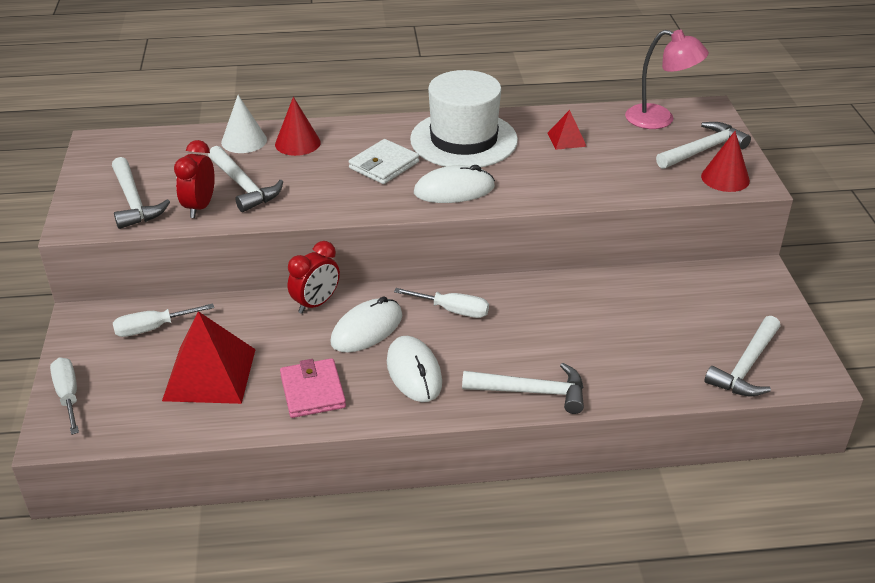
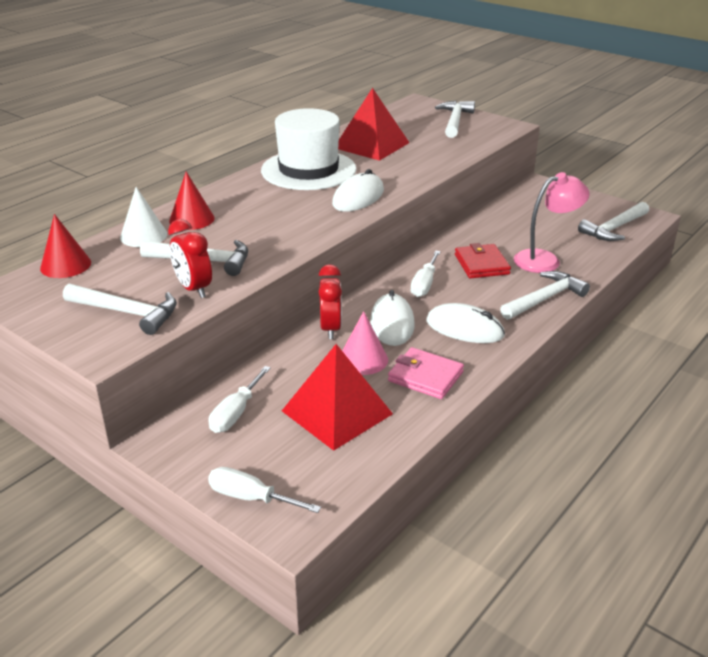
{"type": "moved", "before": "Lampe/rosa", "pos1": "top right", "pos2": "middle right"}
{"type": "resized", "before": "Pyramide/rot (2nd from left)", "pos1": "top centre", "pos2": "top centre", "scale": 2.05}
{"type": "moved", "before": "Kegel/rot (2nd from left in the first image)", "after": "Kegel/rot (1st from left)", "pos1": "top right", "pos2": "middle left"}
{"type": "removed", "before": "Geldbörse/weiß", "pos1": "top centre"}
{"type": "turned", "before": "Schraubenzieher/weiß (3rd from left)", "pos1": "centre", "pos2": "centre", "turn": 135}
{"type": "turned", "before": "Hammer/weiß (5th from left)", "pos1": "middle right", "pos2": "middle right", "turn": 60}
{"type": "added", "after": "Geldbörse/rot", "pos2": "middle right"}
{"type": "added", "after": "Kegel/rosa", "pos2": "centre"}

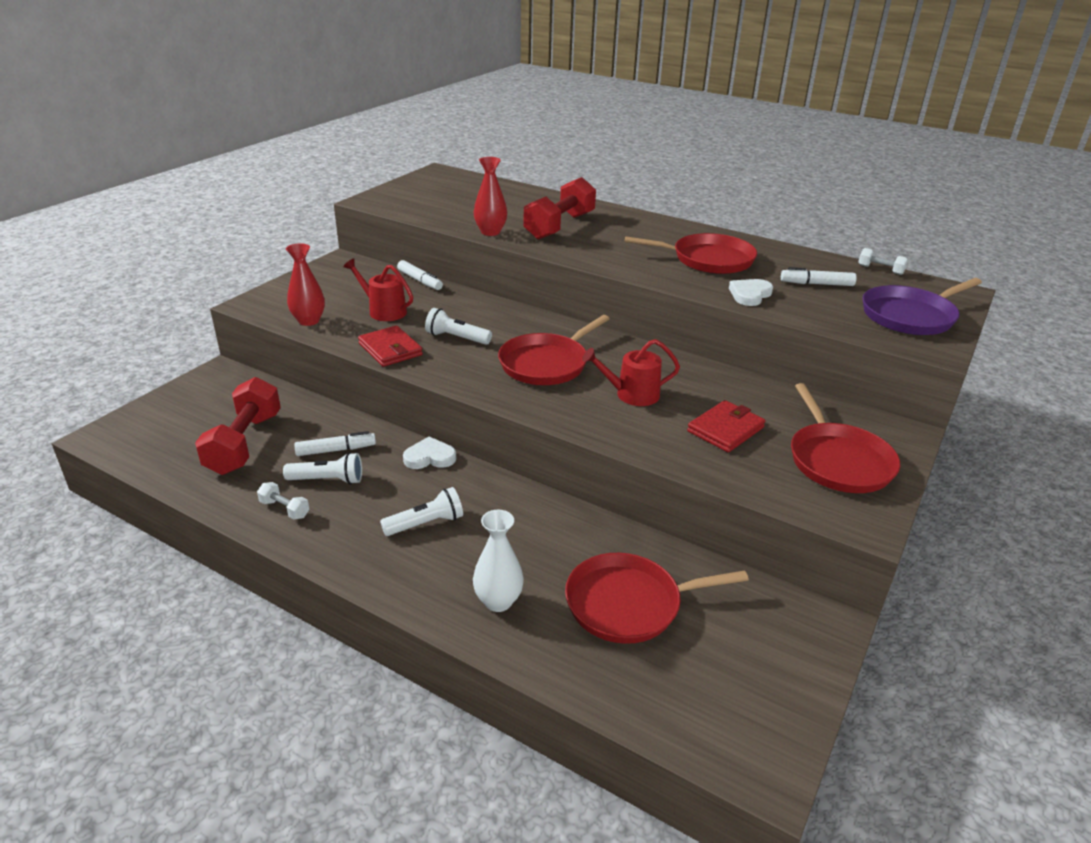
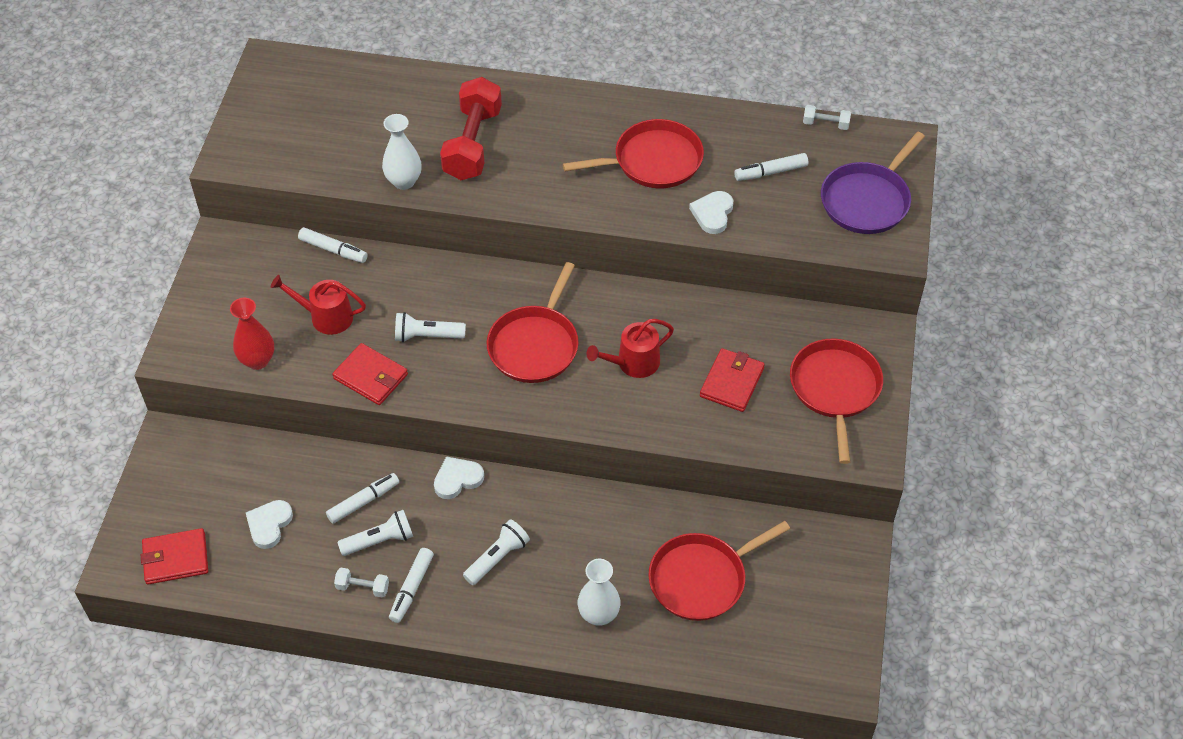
{"type": "recoloured", "before": "Vase/rot (2nd from left)", "after": "Vase/weiß (1st from left)", "pos1": "top centre", "pos2": "top centre"}
{"type": "replaced", "before": "Hantel/rot (1st from left)", "after": "Herz/weiß (1st from left)", "pos1": "middle left", "pos2": "bottom left"}
{"type": "turned", "before": "Pfanne/rot (4th from left)", "pos1": "middle right", "pos2": "middle right", "turn": -150}
{"type": "added", "after": "Geldbörse/rot (1st from left)", "pos2": "bottom left"}
{"type": "added", "after": "Filzstift/weiß (3rd from left)", "pos2": "bottom centre"}

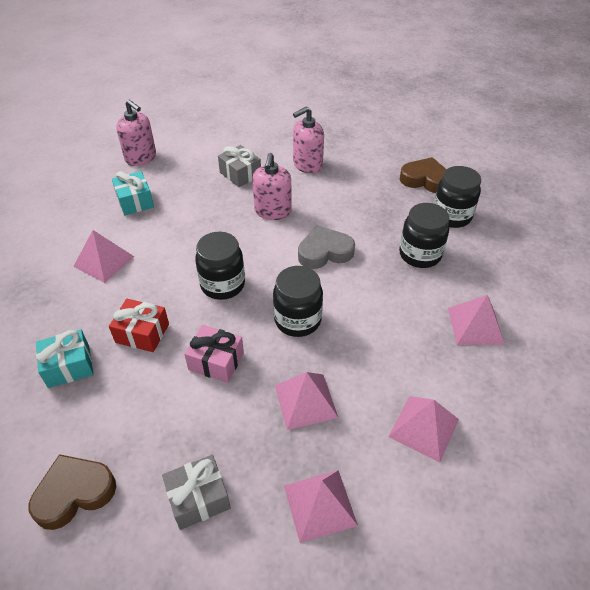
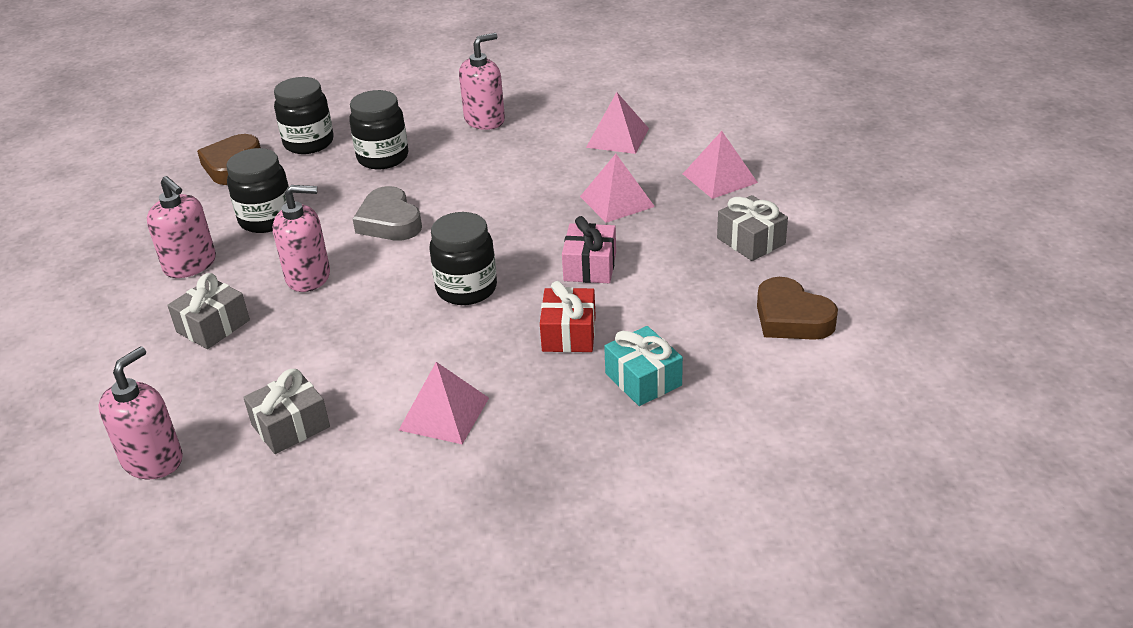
{"type": "recoloured", "before": "Geschenk/türkis (2nd from left)", "after": "Geschenk/grau (2nd from left)", "pos1": "top left", "pos2": "middle left"}
{"type": "moved", "before": "Einmachglas/schwarz (2nd from left in the first image)", "after": "Einmachglas/schwarz (1st from left)", "pos1": "centre", "pos2": "top left"}
{"type": "replaced", "before": "Pyramide/rosa (5th from left)", "after": "Seifenspender/rosa (4th from left)", "pos1": "middle right", "pos2": "top centre"}

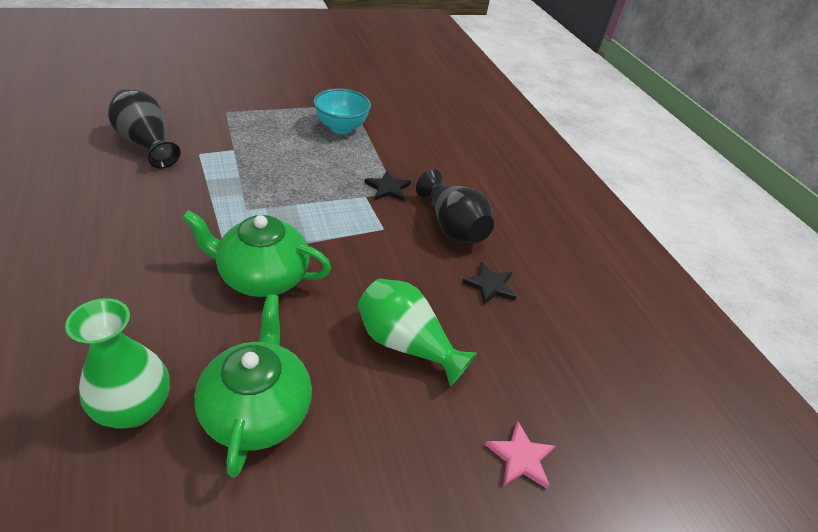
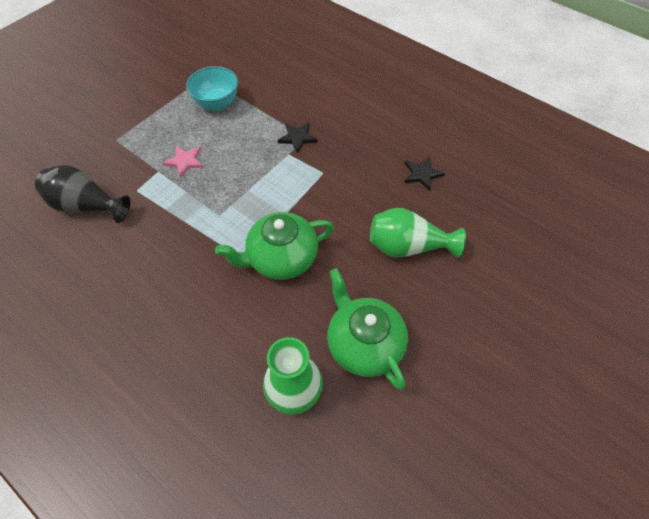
{"type": "removed", "before": "Vase/schwarz (2nd from left)", "pos1": "centre"}
{"type": "moved", "before": "Stern/rosa", "pos1": "bottom centre", "pos2": "top left"}

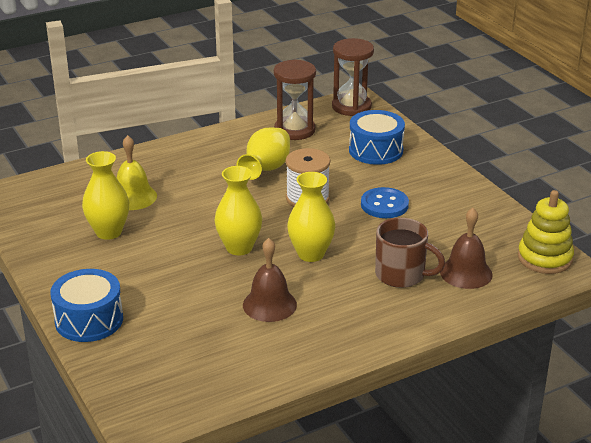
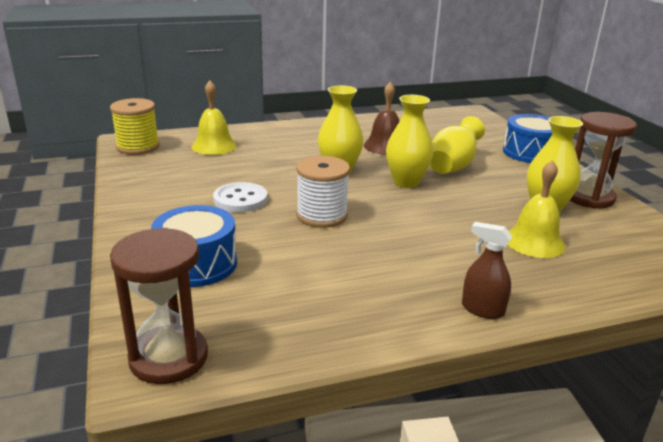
{"type": "moved", "before": "Sanduhr/braun (1st from left in the first image)", "after": "Sanduhr/braun (2nd from left)", "pos1": "top centre", "pos2": "middle right"}
{"type": "moved", "before": "Vase/gelb (3rd from left)", "pos1": "centre", "pos2": "top right"}
{"type": "recoloured", "before": "Knopf/blau", "after": "Knopf/weiß", "pos1": "centre", "pos2": "centre"}
{"type": "replaced", "before": "Stapelspielzeug/gelb", "after": "Garnrolle/gelb", "pos1": "middle right", "pos2": "top left"}
{"type": "recoloured", "before": "Glocke/braun (2nd from left)", "after": "Glocke/gelb (1st from left)", "pos1": "middle right", "pos2": "top left"}
{"type": "removed", "before": "Tasse/braun", "pos1": "middle right"}
{"type": "added", "after": "Sprühflasche/braun", "pos2": "middle right"}

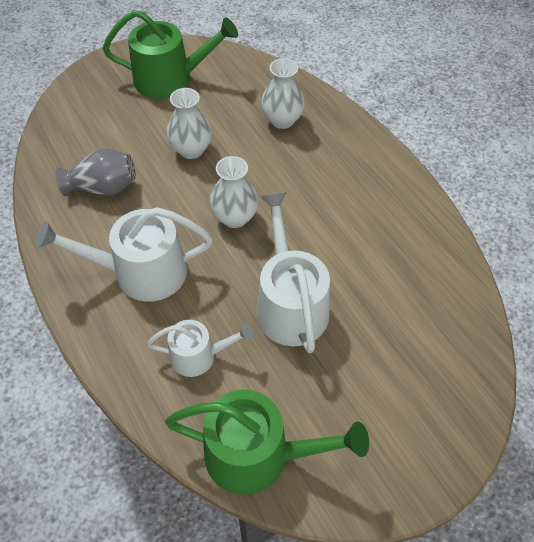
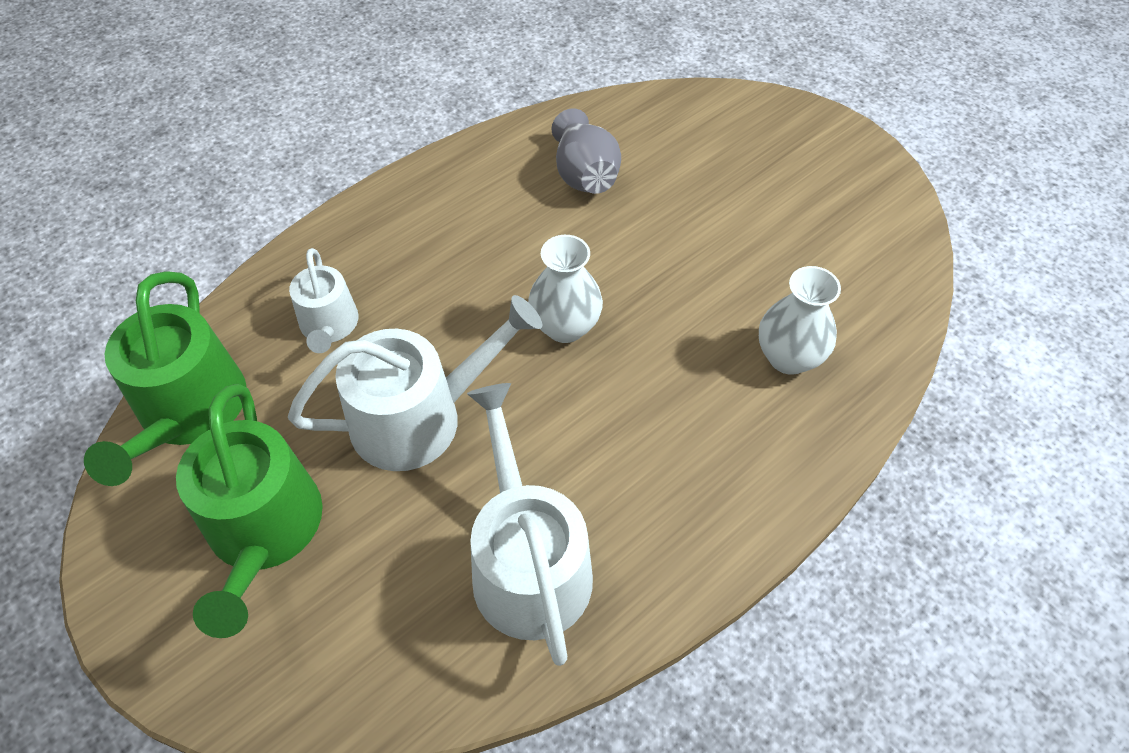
{"type": "moved", "before": "Gießkanne/grün (1st from left in the first image)", "after": "Gießkanne/grün (2nd from left)", "pos1": "top left", "pos2": "bottom left"}
{"type": "removed", "before": "Vase/weiß (1st from left)", "pos1": "top centre"}
{"type": "moved", "before": "Gießkanne/weiß (1st from left in the first image)", "after": "Gießkanne/weiß (3rd from left)", "pos1": "middle left", "pos2": "bottom centre"}

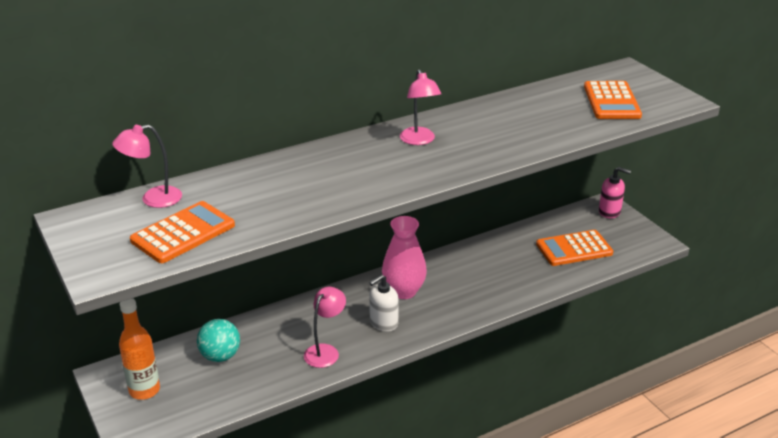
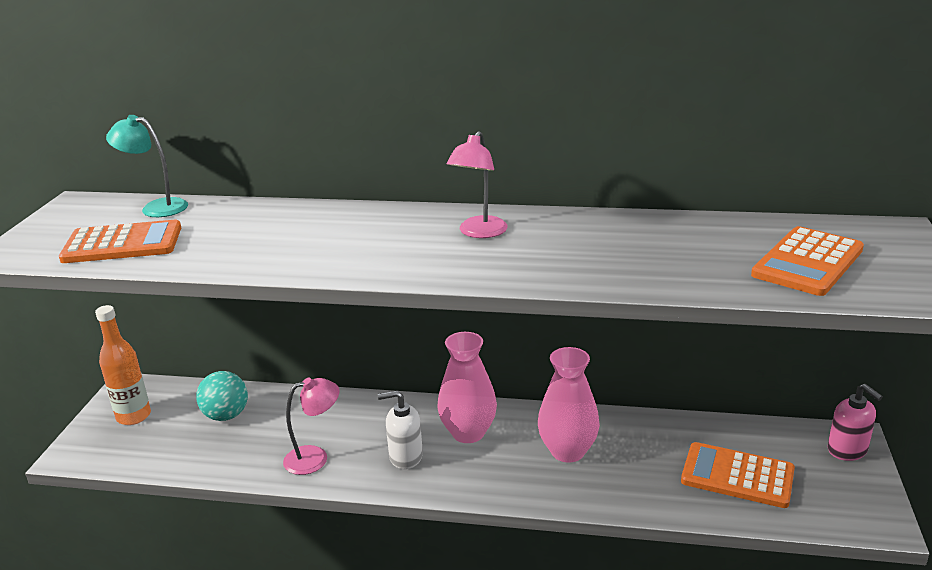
{"type": "recoloured", "before": "Lampe/rosa (1st from left)", "after": "Lampe/türkis", "pos1": "middle left", "pos2": "top left"}
{"type": "added", "after": "Vase/rosa (2nd from left)", "pos2": "bottom centre"}

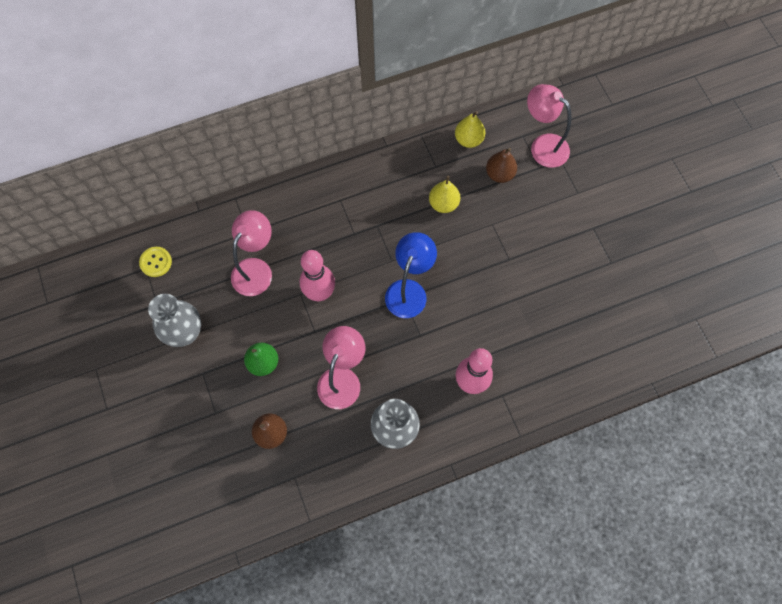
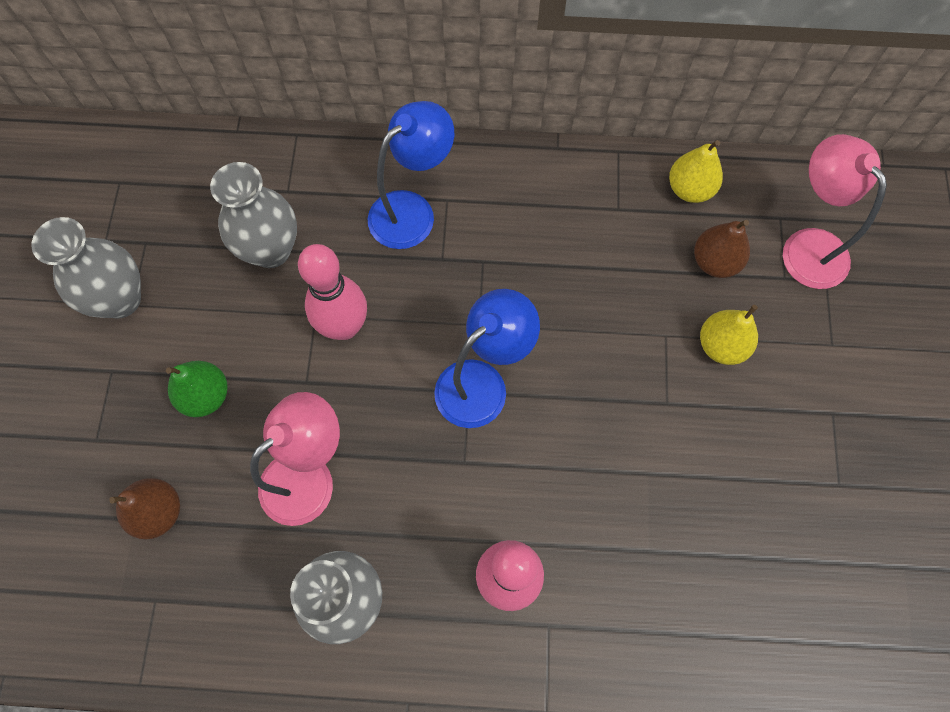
{"type": "moved", "before": "Birne/gelb (1st from left in the first image)", "after": "Birne/gelb (2nd from left)", "pos1": "top centre", "pos2": "middle right"}
{"type": "replaced", "before": "Lampe/rosa (1st from left)", "after": "Vase/grau (2nd from left)", "pos1": "middle left", "pos2": "top left"}
{"type": "removed", "before": "Knopf/gelb", "pos1": "middle left"}
{"type": "added", "after": "Lampe/blau (1st from left)", "pos2": "top centre"}

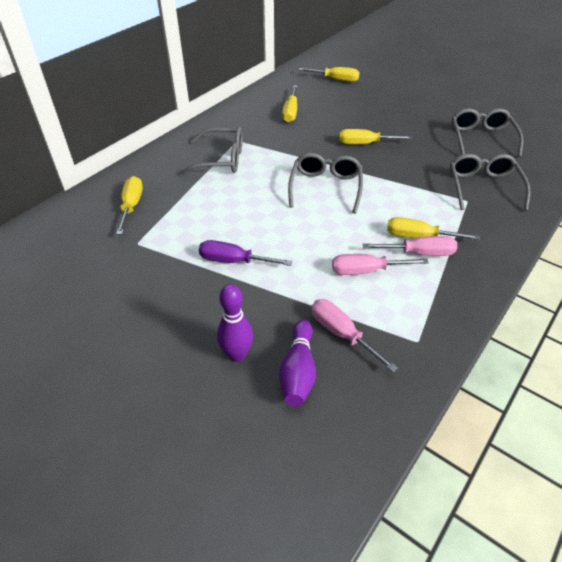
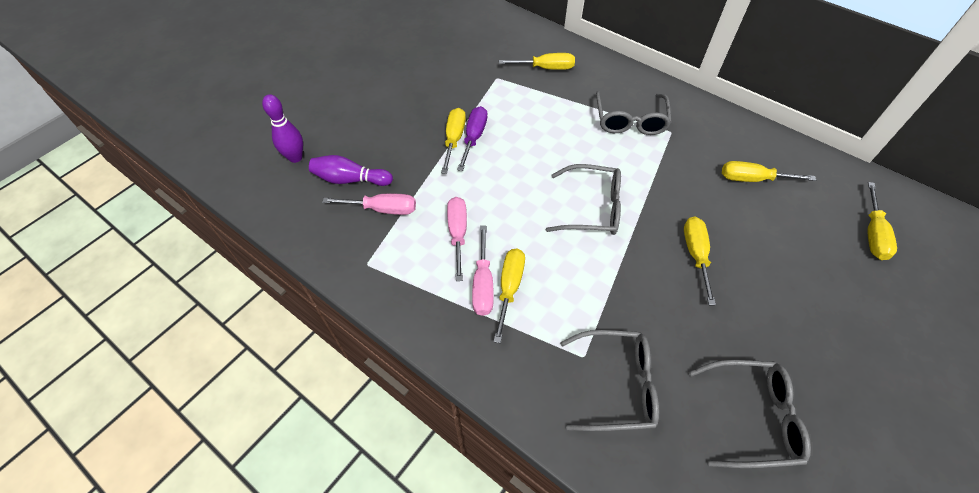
{"type": "moved", "before": "Bowlingkegel/lila (1st from left)", "pos1": "centre", "pos2": "top left"}
{"type": "turned", "before": "Schraubenzieher/rosa (1st from left)", "pos1": "centre", "pos2": "centre", "turn": 45}
{"type": "added", "after": "Schraubenzieher/gelb (1st from left)", "pos2": "top centre"}

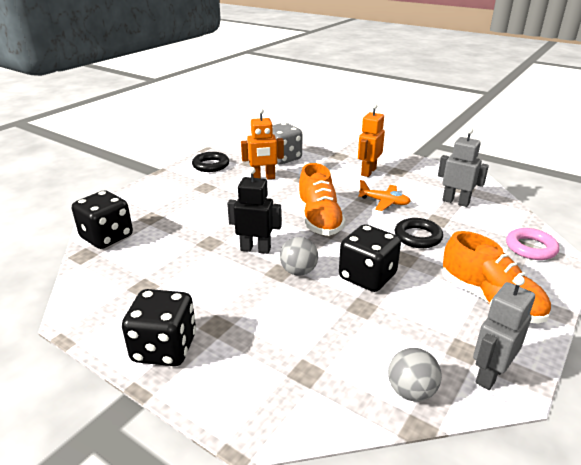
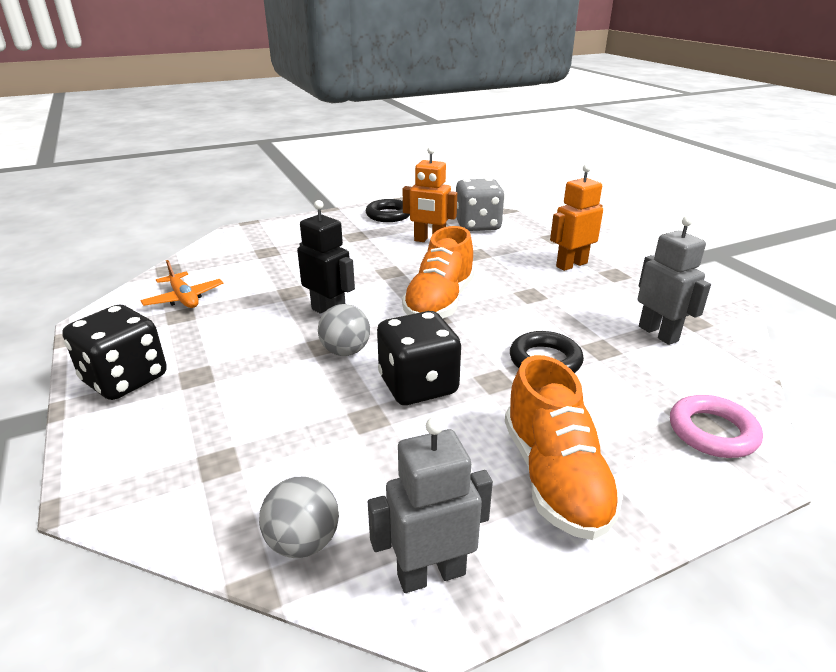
{"type": "moved", "before": "Flugzeug/orange", "pos1": "centre", "pos2": "middle left"}
{"type": "removed", "before": "Spielwürfel/schwarz (1st from left)", "pos1": "middle left"}

